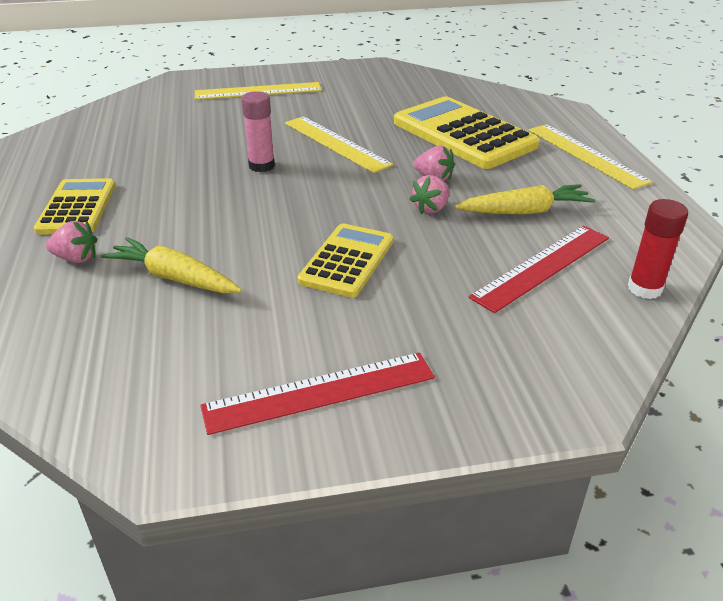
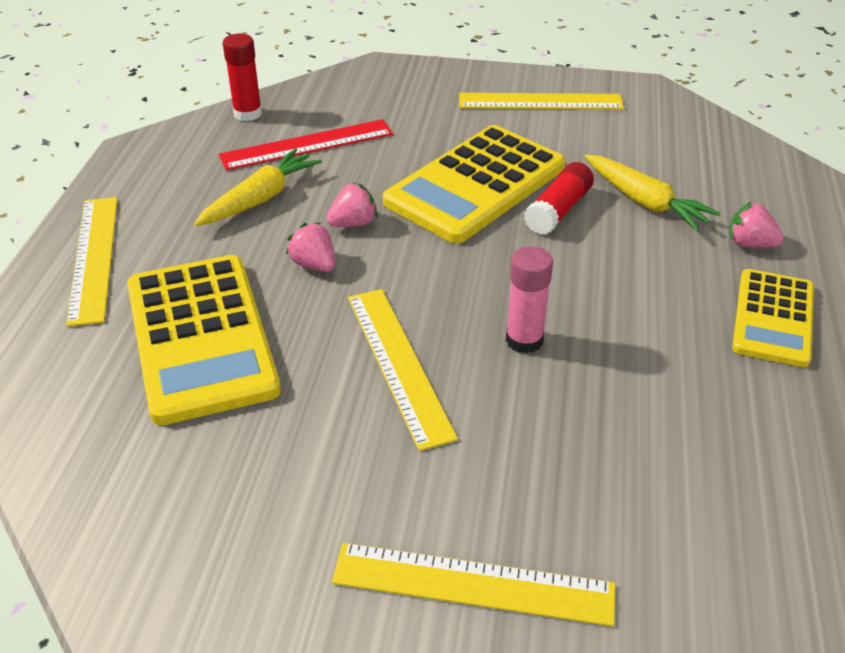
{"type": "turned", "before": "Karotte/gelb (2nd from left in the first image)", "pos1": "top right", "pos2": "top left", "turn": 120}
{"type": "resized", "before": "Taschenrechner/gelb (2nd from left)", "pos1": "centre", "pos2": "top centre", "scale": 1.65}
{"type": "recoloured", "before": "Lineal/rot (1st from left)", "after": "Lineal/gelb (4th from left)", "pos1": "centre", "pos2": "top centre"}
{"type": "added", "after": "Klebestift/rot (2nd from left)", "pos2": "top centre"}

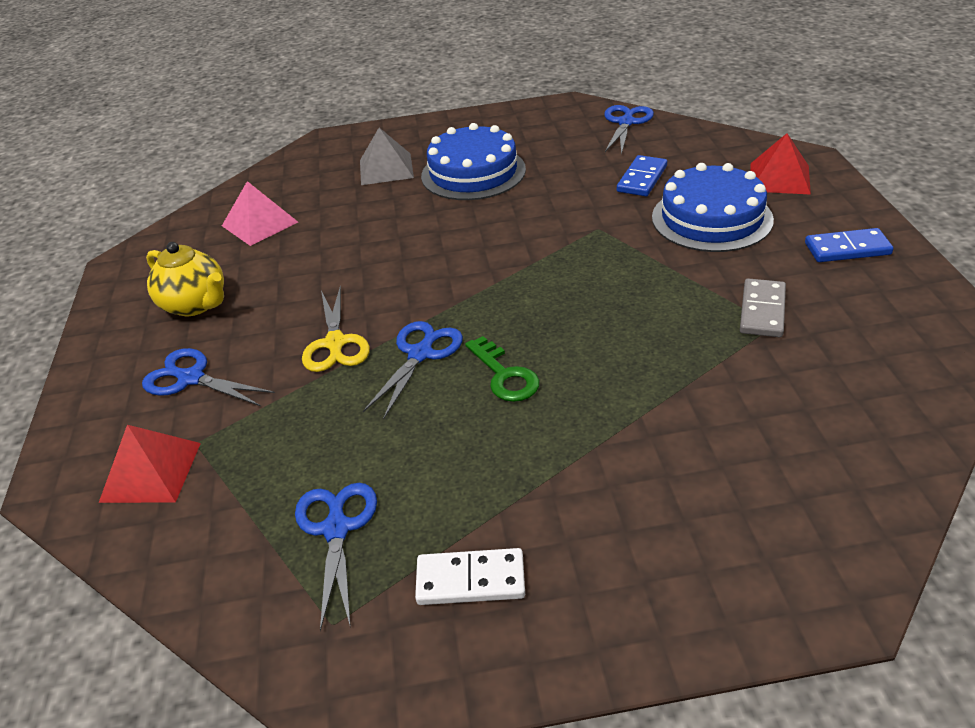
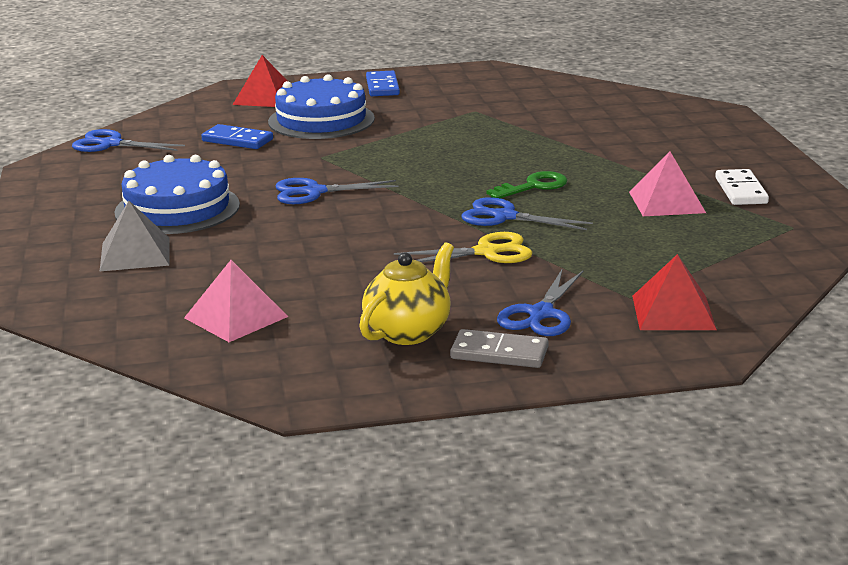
{"type": "moved", "before": "Dominostein/grau", "pos1": "middle right", "pos2": "centre"}
{"type": "moved", "before": "Schere/blau (2nd from left)", "pos1": "bottom centre", "pos2": "centre"}
{"type": "added", "after": "Pyramide/rosa (2nd from left)", "pos2": "top right"}

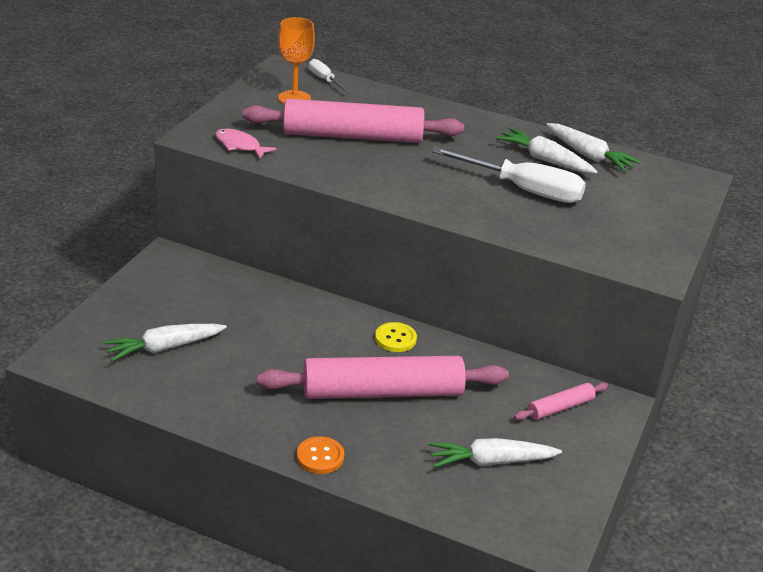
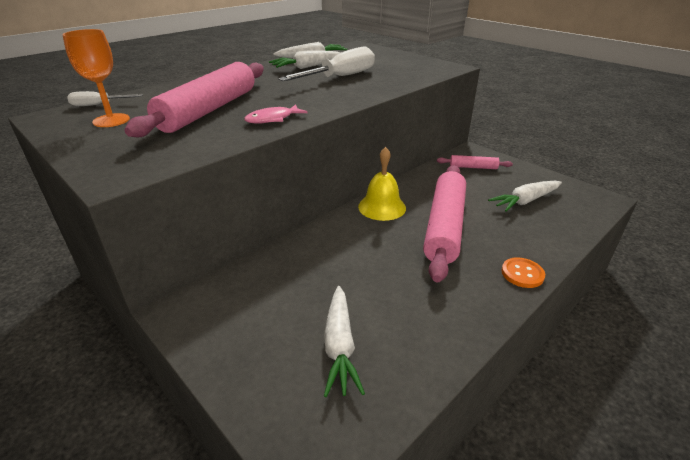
{"type": "moved", "before": "Fisch/rosa", "pos1": "top left", "pos2": "top centre"}
{"type": "replaced", "before": "Knopf/gelb", "after": "Glocke/gelb", "pos1": "centre", "pos2": "centre"}
{"type": "turned", "before": "Nudelholz/rosa (3rd from left)", "pos1": "bottom right", "pos2": "middle right", "turn": -75}
{"type": "turned", "before": "Karotte/weiß (2nd from left in the first image)", "pos1": "bottom centre", "pos2": "middle right", "turn": 45}

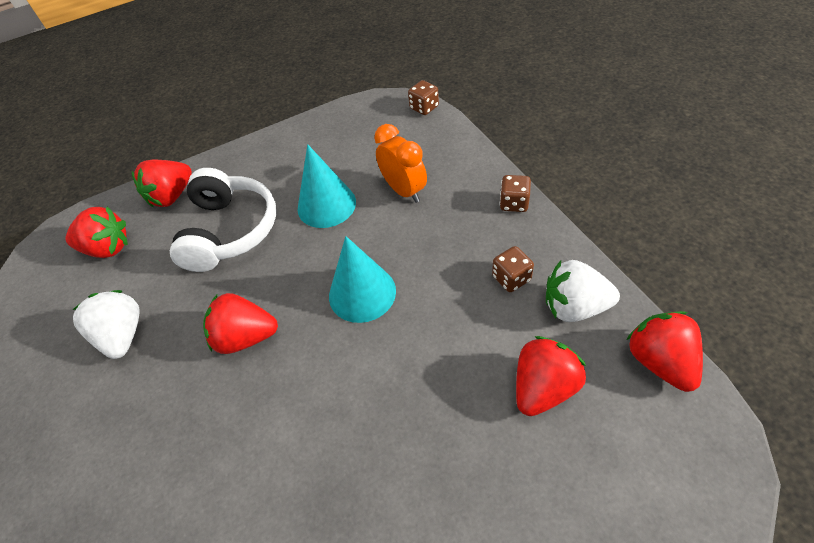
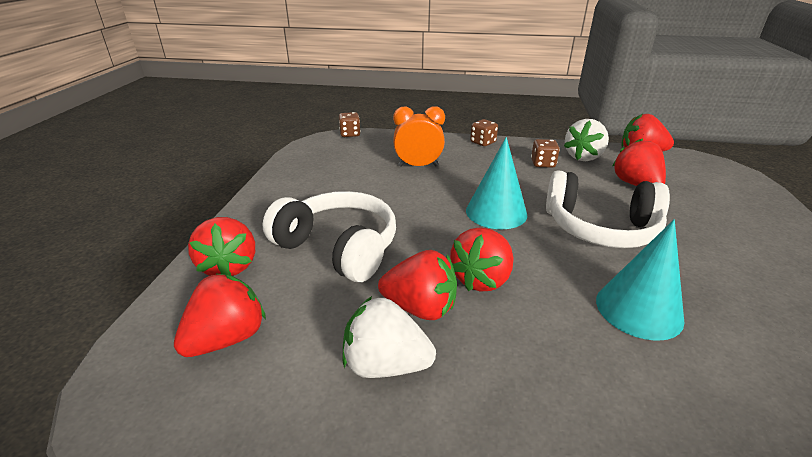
{"type": "moved", "before": "Kegel/türkis (1st from left in the first image)", "after": "Kegel/türkis (2nd from left)", "pos1": "centre", "pos2": "middle right"}
{"type": "added", "after": "Kopfhörer/weiß (2nd from left)", "pos2": "middle right"}
{"type": "added", "after": "Erdbeere/rot (3rd from left)", "pos2": "centre"}

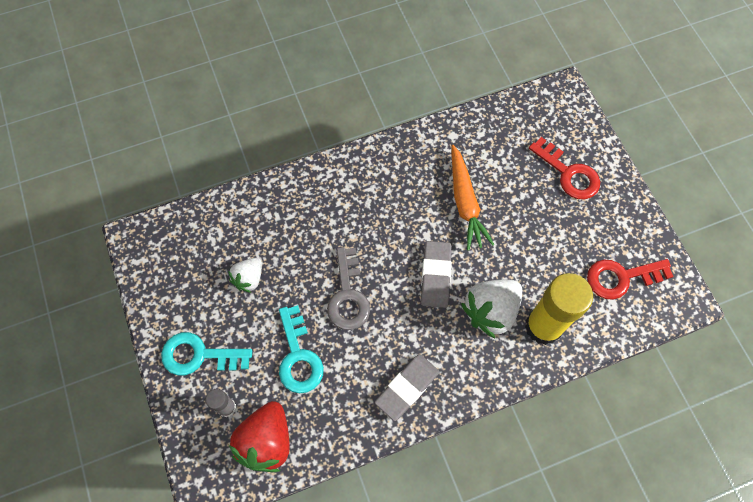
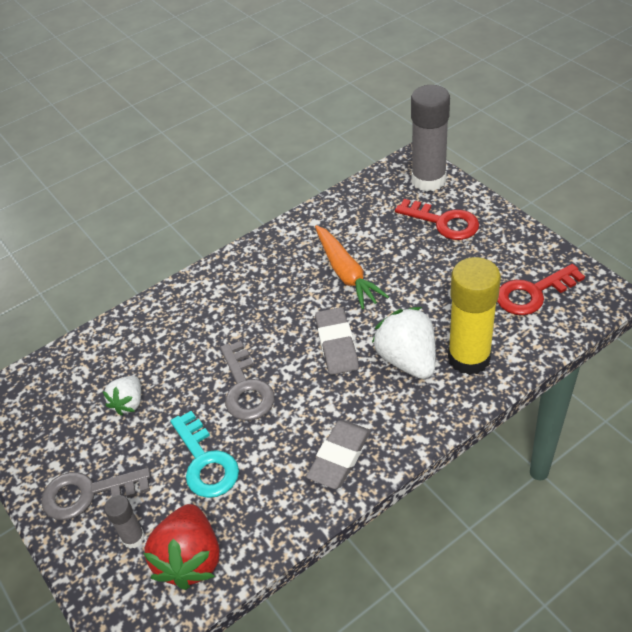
{"type": "turned", "before": "Erdbeere/weiß (2nd from left)", "pos1": "centre", "pos2": "centre", "turn": 120}
{"type": "recoloured", "before": "Schlüssel/türkis (1st from left)", "after": "Schlüssel/grau (1st from left)", "pos1": "bottom left", "pos2": "bottom left"}
{"type": "added", "after": "Klebestift/grau (2nd from left)", "pos2": "top right"}

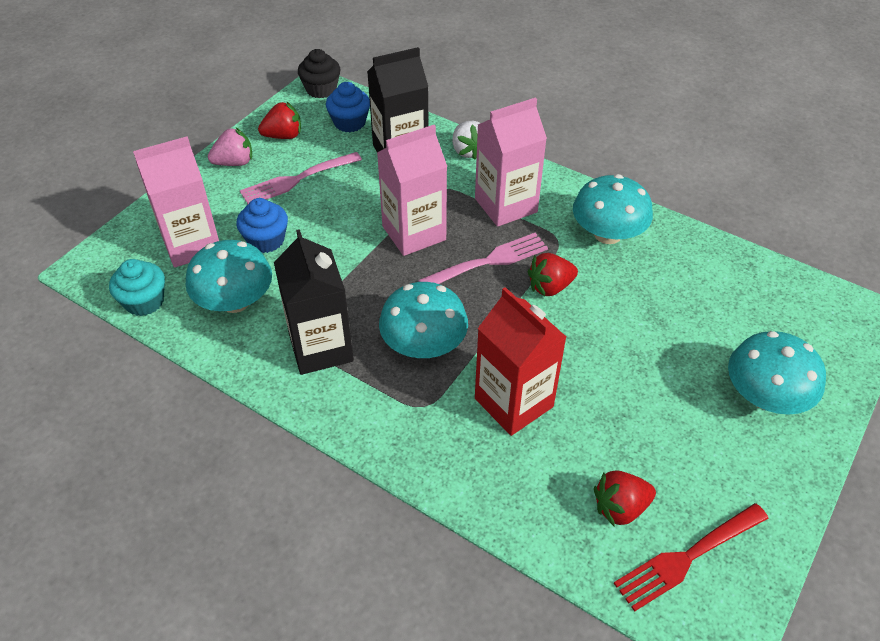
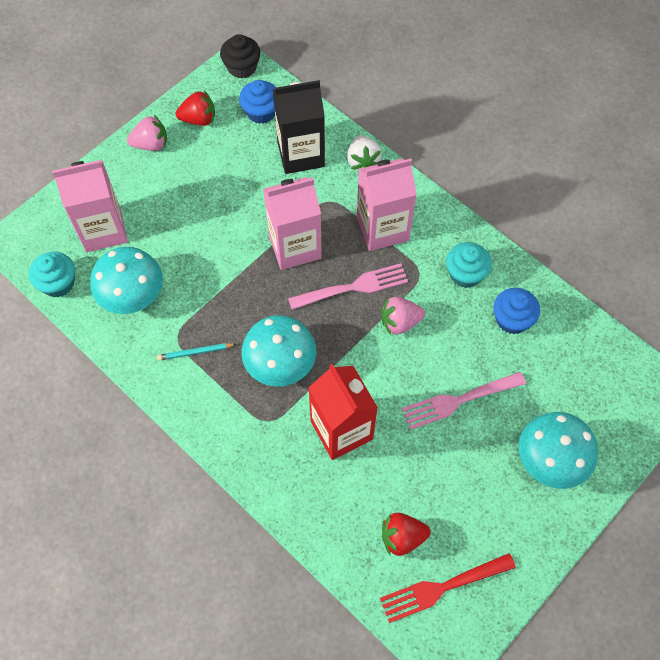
{"type": "moved", "before": "Gabel/rosa (1st from left in the first image)", "after": "Gabel/rosa (2nd from left)", "pos1": "top centre", "pos2": "middle right"}
{"type": "replaced", "before": "Pilz/türkis (3rd from left)", "after": "Muffin/türkis (2nd from left)", "pos1": "top right", "pos2": "middle right"}
{"type": "moved", "before": "Muffin/blau (1st from left in the first image)", "after": "Muffin/blau (2nd from left)", "pos1": "middle left", "pos2": "middle right"}
{"type": "replaced", "before": "Getränkekarton/schwarz (1st from left)", "after": "Bleistift/türkis", "pos1": "centre", "pos2": "middle left"}
{"type": "recoloured", "before": "Erdbeere/rot (2nd from left)", "after": "Erdbeere/rosa (2nd from left)", "pos1": "centre", "pos2": "centre"}

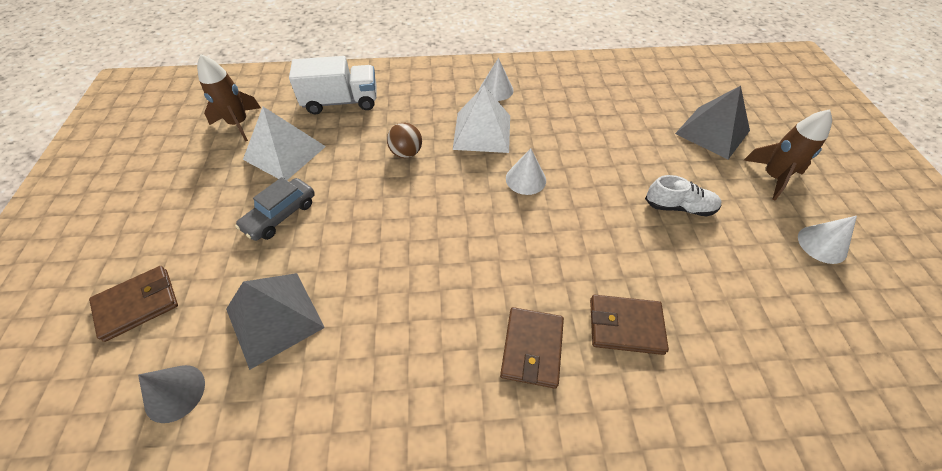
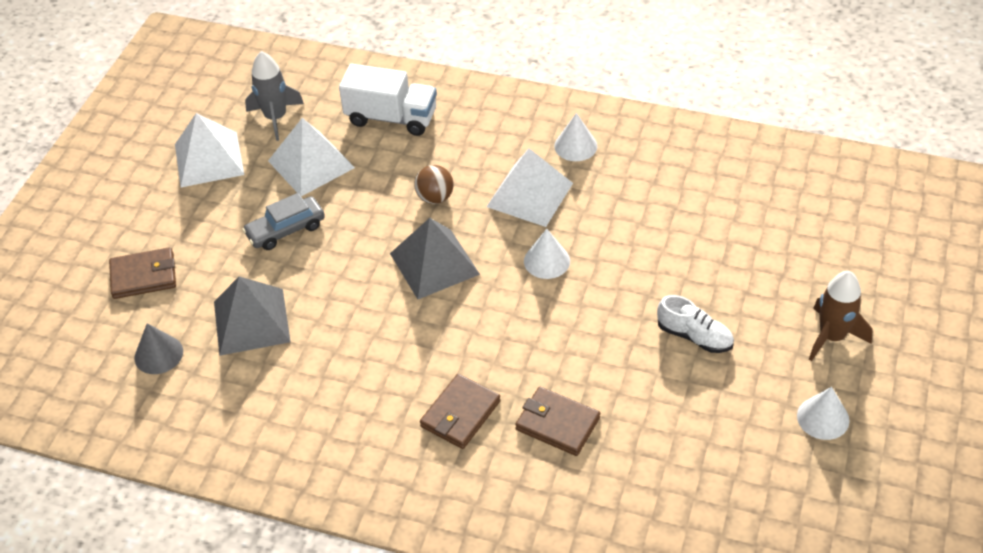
{"type": "recoloured", "before": "Rakete/braun (1st from left)", "after": "Rakete/grau", "pos1": "top left", "pos2": "top left"}
{"type": "moved", "before": "Pyramide/grau (2nd from left)", "pos1": "top right", "pos2": "centre"}
{"type": "added", "after": "Pyramide/weiß (1st from left)", "pos2": "top left"}

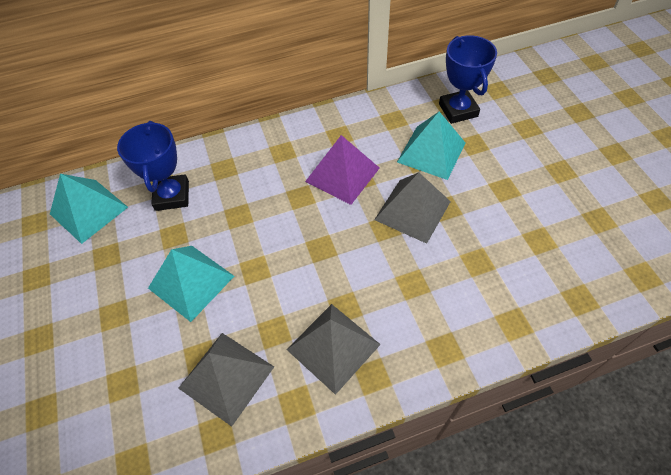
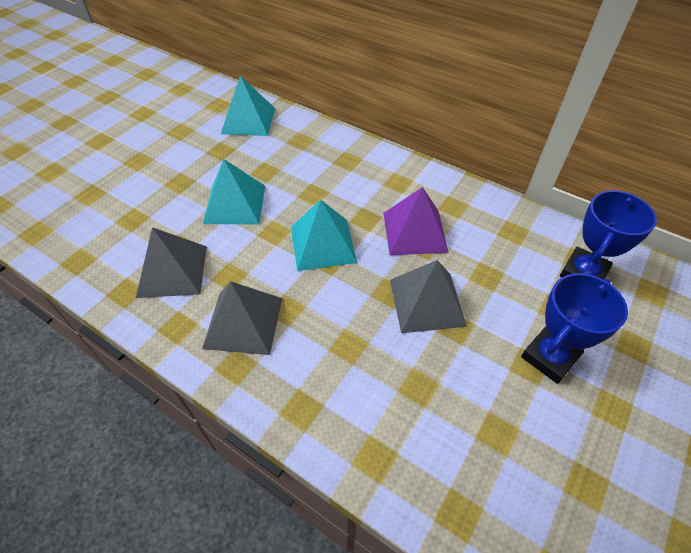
{"type": "moved", "before": "Pyramide/türkis (3rd from left)", "pos1": "top centre", "pos2": "centre"}
{"type": "moved", "before": "Pokal/blau (1st from left)", "pos1": "middle left", "pos2": "middle right"}

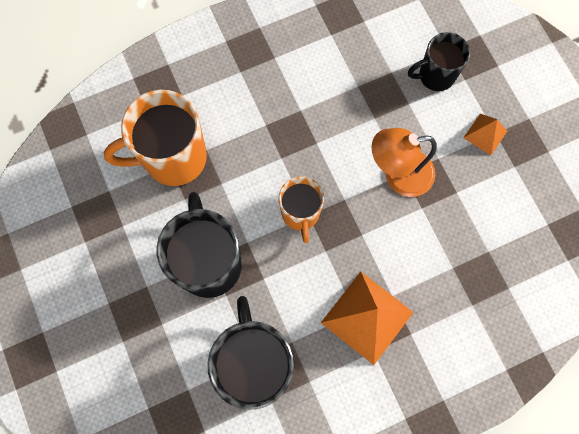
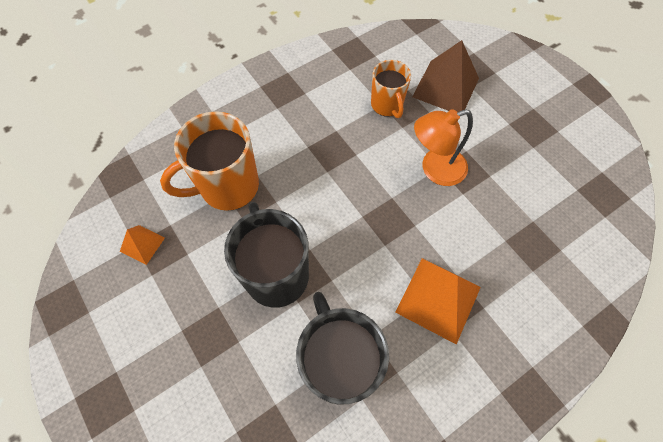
{"type": "replaced", "before": "Tasse/schwarz (3rd from left)", "after": "Pyramide/braun", "pos1": "top right", "pos2": "top right"}
{"type": "moved", "before": "Pyramide/orange (2nd from left in the first image)", "after": "Pyramide/orange (1st from left)", "pos1": "top right", "pos2": "middle left"}
{"type": "moved", "before": "Tasse/orange (2nd from left)", "pos1": "centre", "pos2": "top centre"}

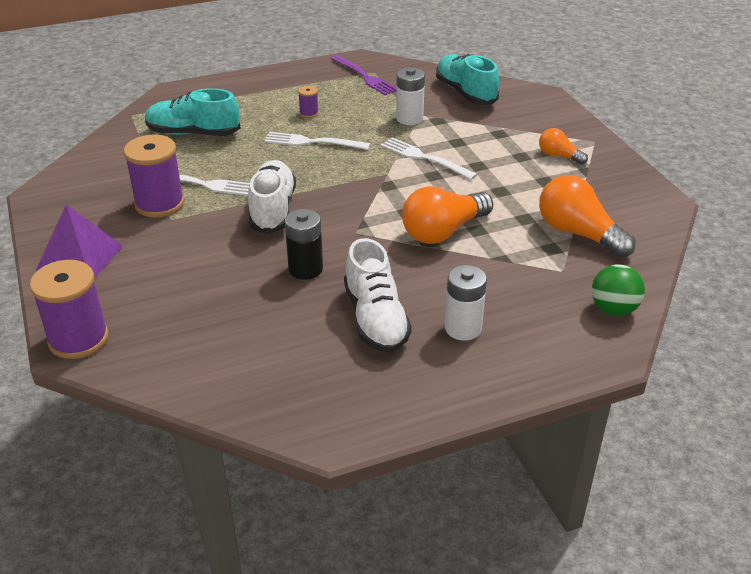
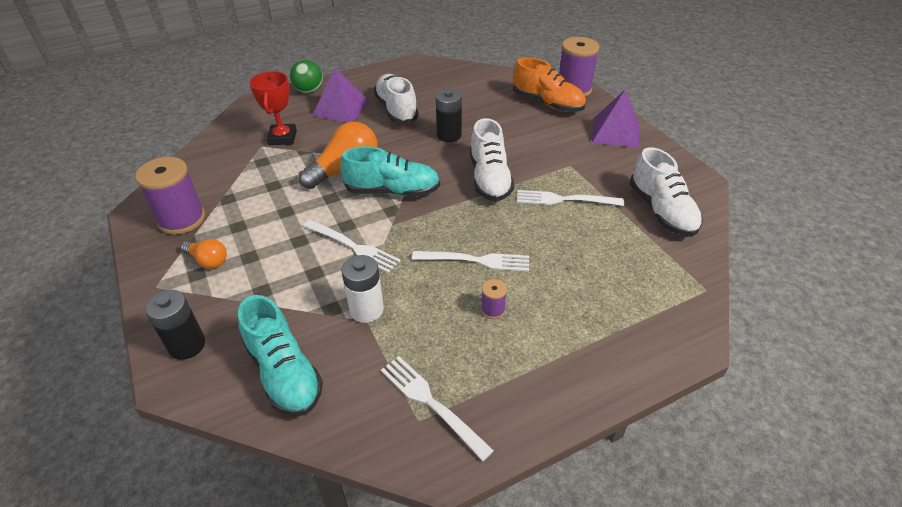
{"type": "recoloured", "before": "Gabel/lila", "after": "Gabel/weiß (2nd from left)", "pos1": "top centre", "pos2": "bottom centre"}
{"type": "moved", "before": "Schuh/türkis (1st from left in the first image)", "after": "Schuh/türkis (2nd from left)", "pos1": "top left", "pos2": "centre"}
{"type": "moved", "before": "Garnrolle/lila (2nd from left in the first image)", "after": "Garnrolle/lila (1st from left)", "pos1": "top left", "pos2": "middle left"}
{"type": "removed", "before": "Glühbirne/orange (3rd from left)", "pos1": "middle right"}
{"type": "moved", "before": "Ball/grün", "pos1": "middle right", "pos2": "top centre"}
{"type": "replaced", "before": "Batterie/weiß (2nd from left)", "after": "Pyramide/lila (1st from left)", "pos1": "centre", "pos2": "top centre"}
{"type": "added", "after": "Schuh/orange", "pos2": "top centre"}
{"type": "added", "after": "Pokal/rot", "pos2": "top left"}
{"type": "added", "after": "Schuh/weiß (3rd from left)", "pos2": "middle right"}
{"type": "added", "after": "Batterie/schwarz (1st from left)", "pos2": "middle left"}

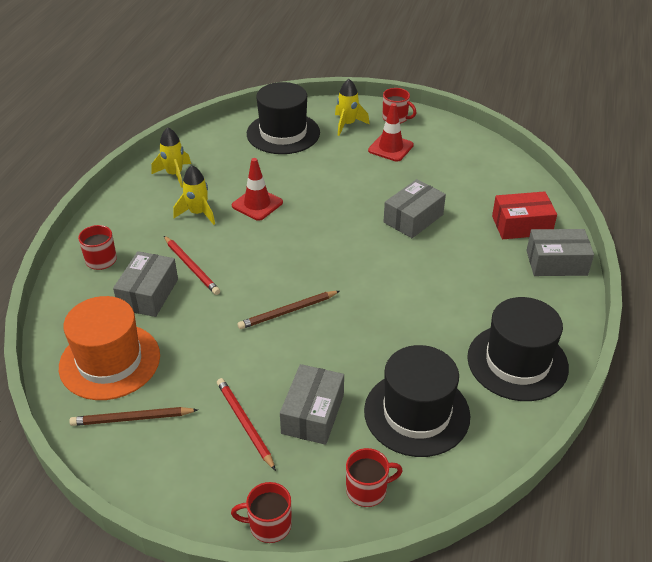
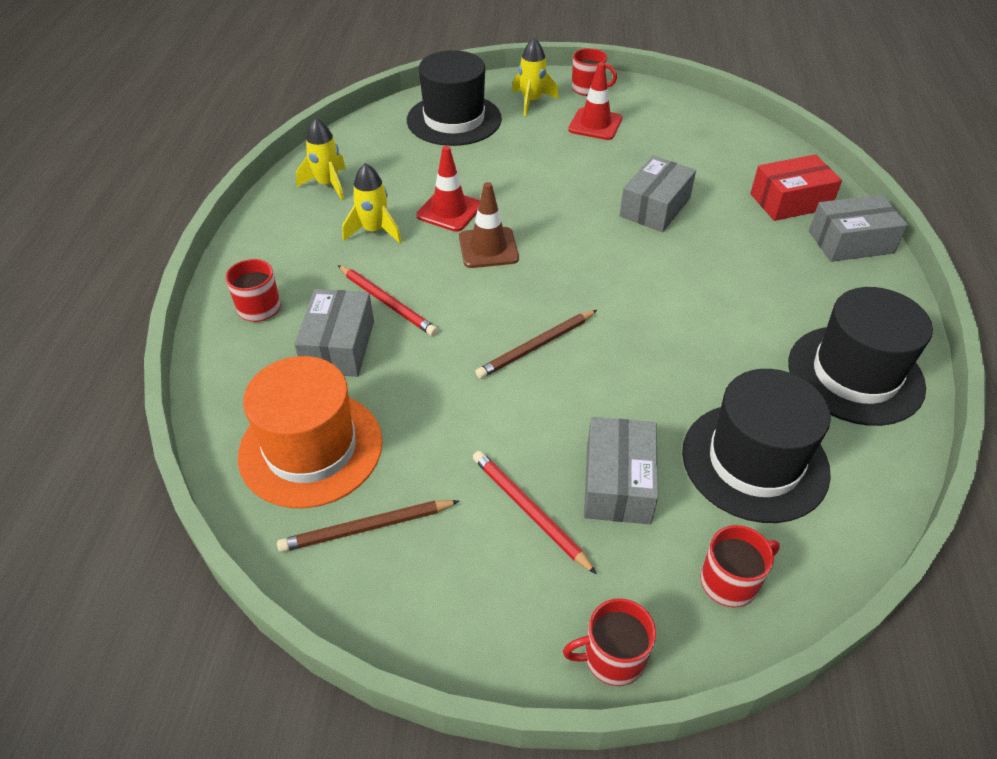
{"type": "added", "after": "Leitkegel/braun", "pos2": "top centre"}

